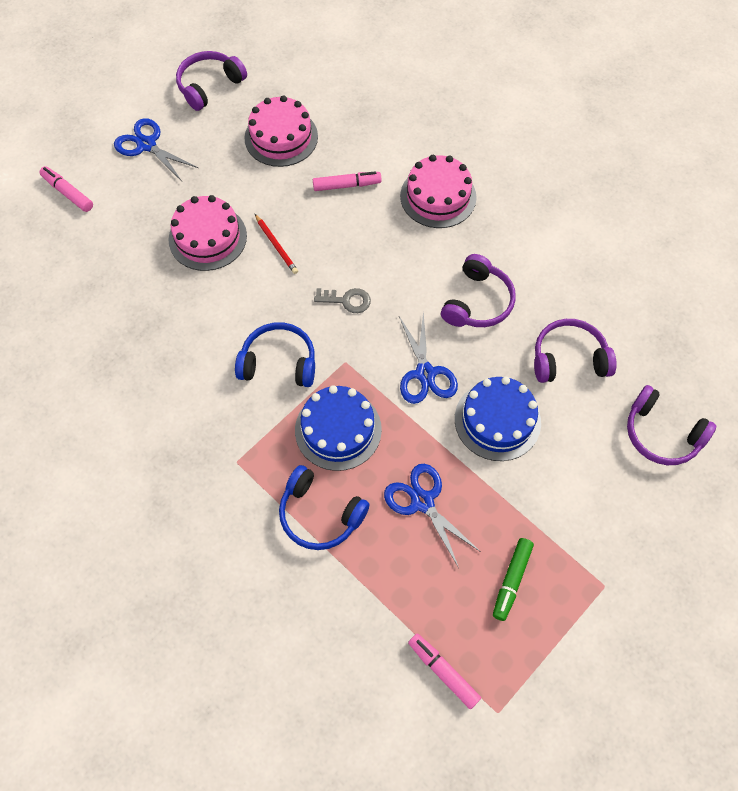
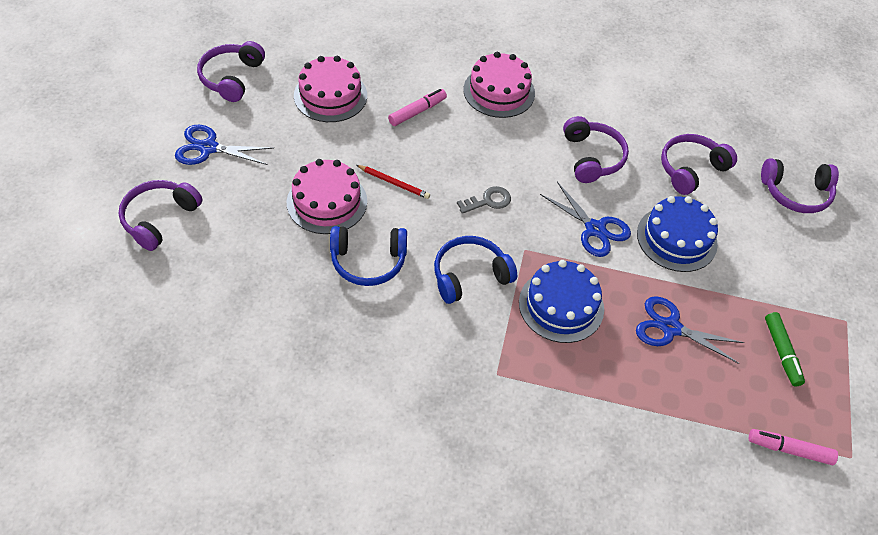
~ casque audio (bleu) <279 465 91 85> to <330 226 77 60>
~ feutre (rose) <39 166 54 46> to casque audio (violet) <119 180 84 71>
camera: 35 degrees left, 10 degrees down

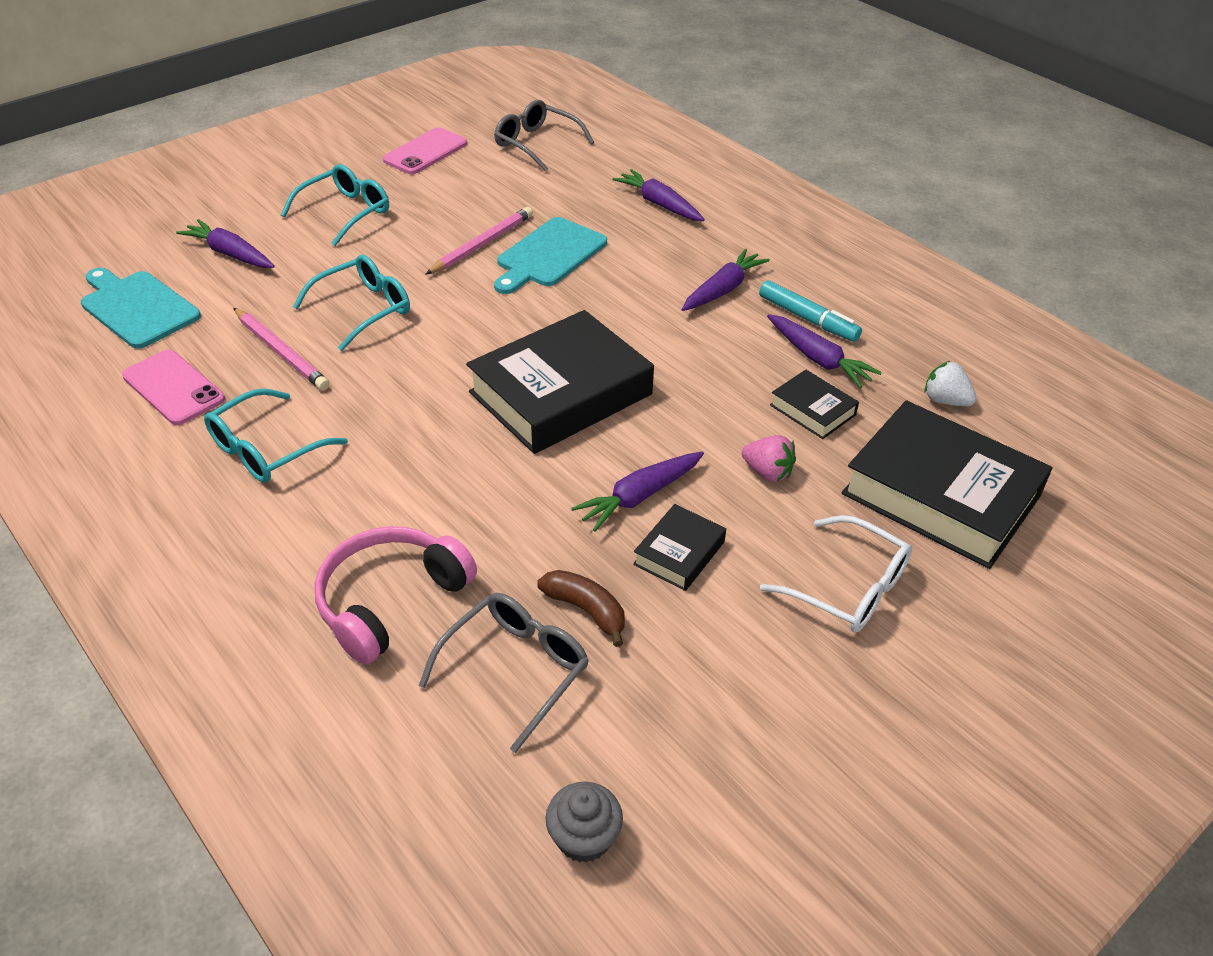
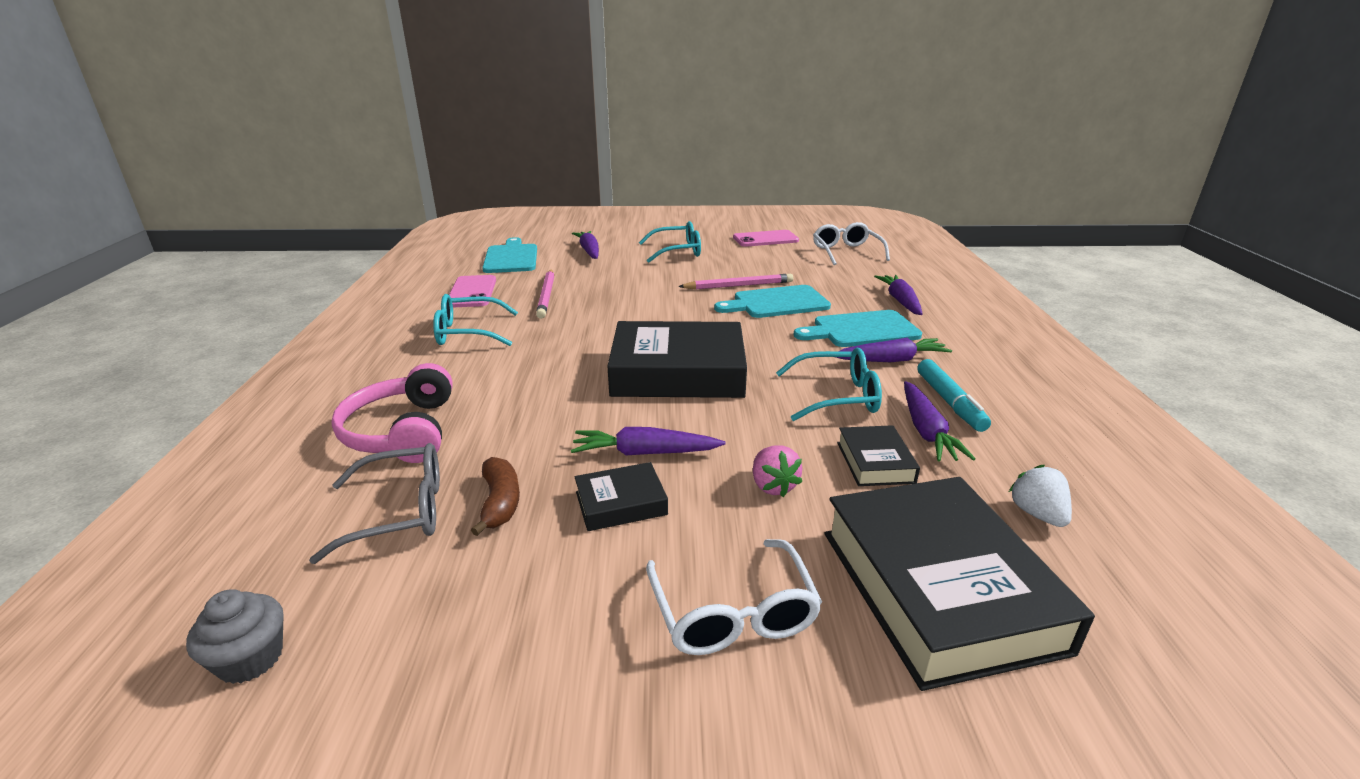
+ planche à découper (turquoise) <794 310 128 37>
~ lunettes (turquoise) <293 255 117 96> to <776 348 106 73>
~ lunettes (gris) <494 100 100 72> to lunettes (blanc) <813 222 77 43>
~ casque audio (rose) <314 526 163 139> = <332 363 121 100> 90 degrees counterclockwise
camera: 40 degrees right, 15 degrees down

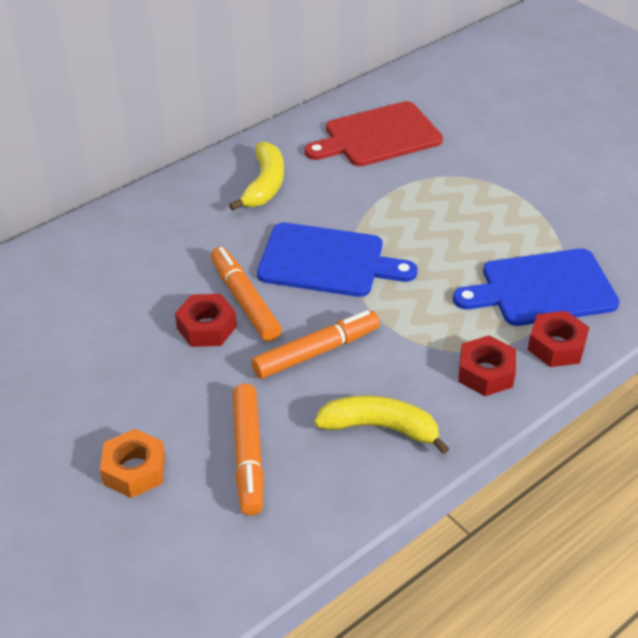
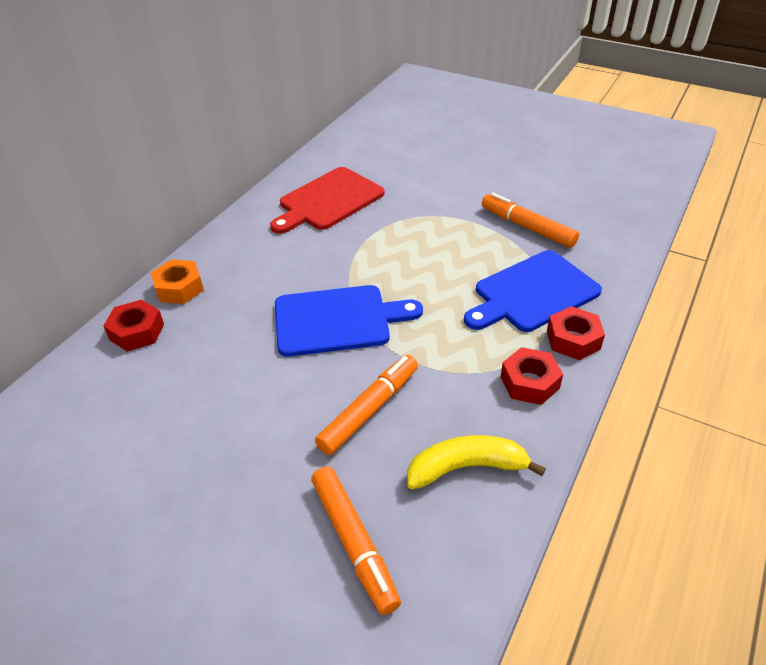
- banane (jaune) <229 141 55 70>
~ écrou (orange) <100 429 65 69> to <151 260 53 44>
~ écrou (rouge) <175 294 62 53> to <104 300 60 51>
~ feutre (orange) <211 247 71 95> to <482 193 97 55>
camera: 20 degrees left, 0 degrees up

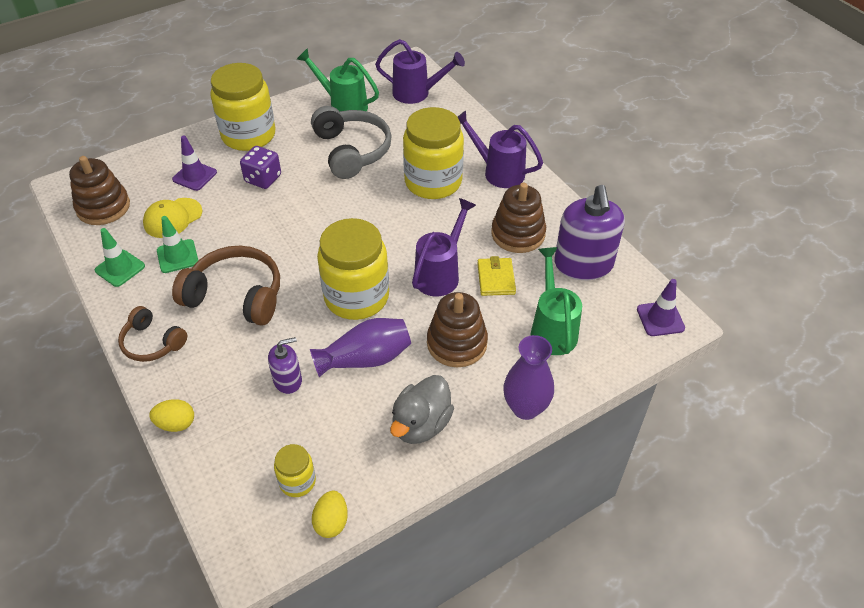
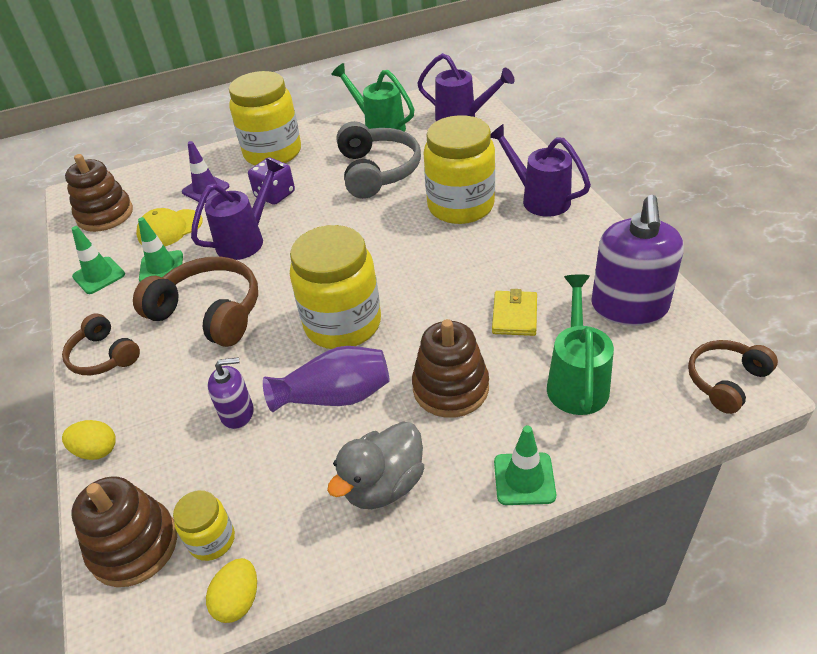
~ arrosoir (violet) <412 198 64 98> to <191 158 93 102>
~ jouet à empiler (marron) <491 183 55 70> to <71 476 106 111>
~ vase (violet) <503 335 51 85> to cône de chantier (vert) <494 425 62 80>
~ cône de chantier (violet) <637 279 48 57> to casque audio (marron) <688 340 90 74>
camera: 15 degrees right, 5 degrees down

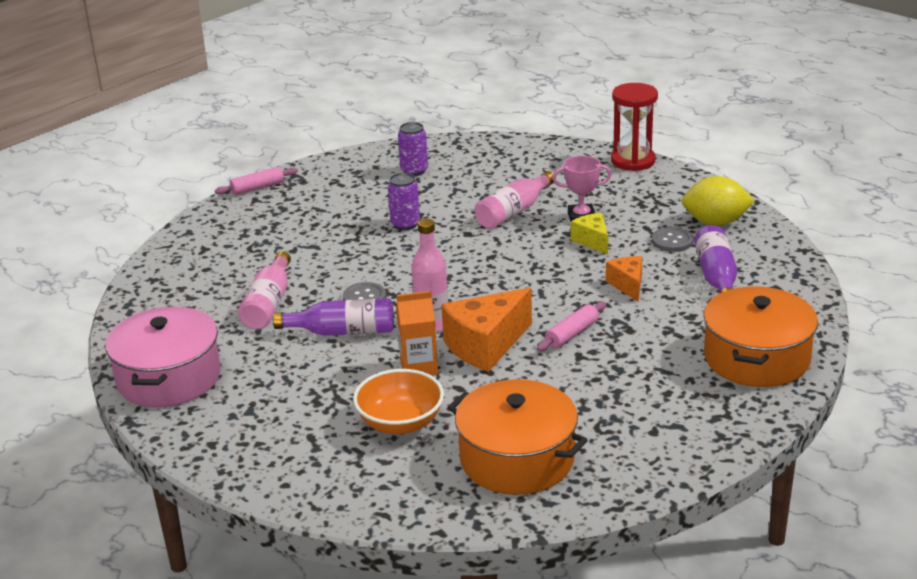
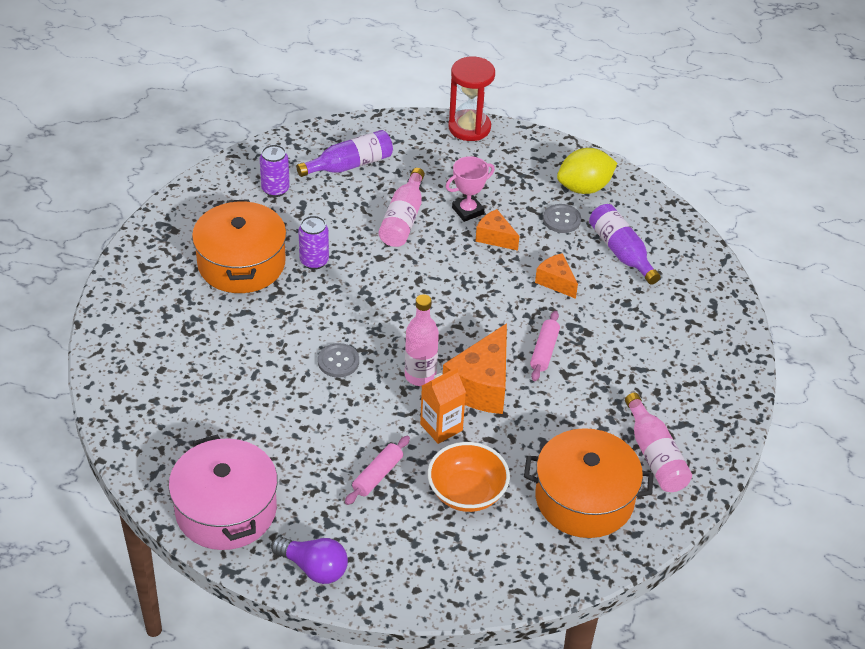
+ ampoule (violet) <271 536 77 48>
~ rouleau à pâtisserie (rose) <215 167 83 28> to <345 436 65 69>
~ bouteille (rose) <238 251 53 78> to <625 393 67 99>
~ bouteille (violet) <273 298 121 38> to <296 130 97 47>
~ marmite (orange) <703 286 115 101> to <192 199 94 94>
~ fromage (jaune) <571 213 37 42> to fromage (orange) <475 209 44 42>
camera: 30 degrees left, 15 degrees up

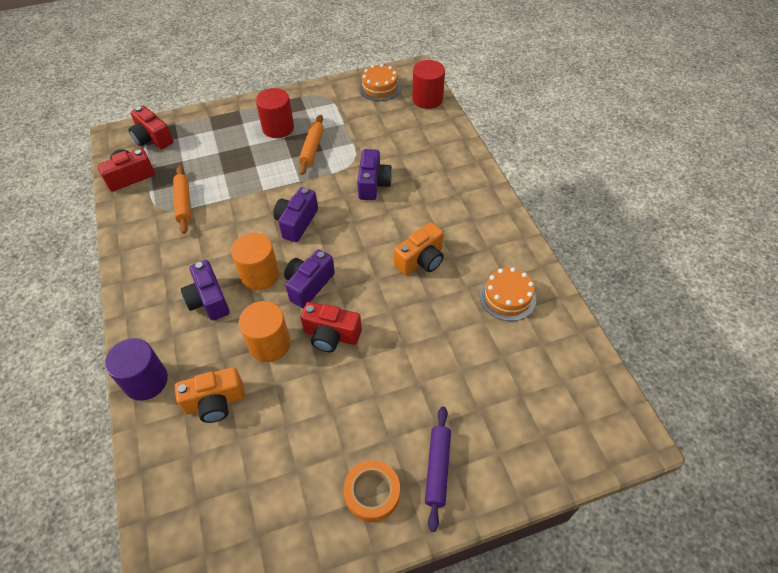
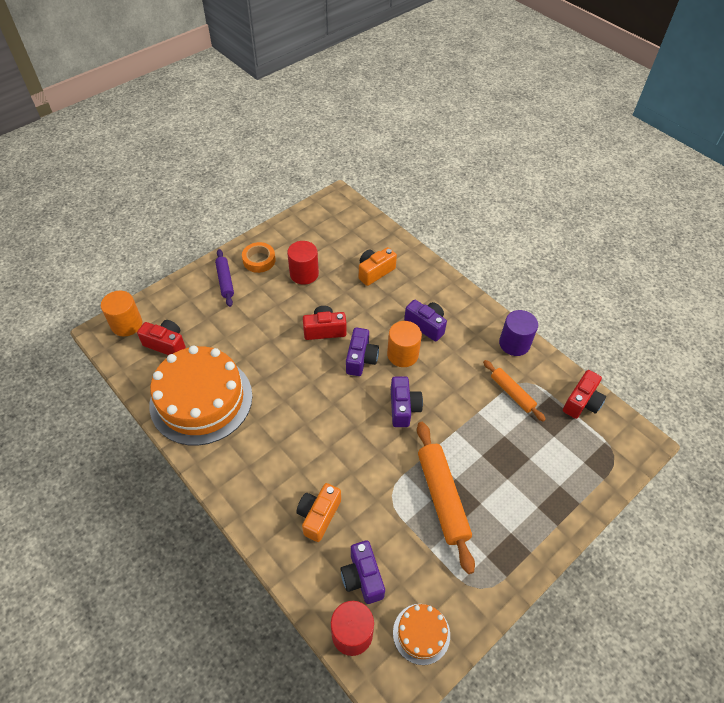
~ cylindre (violet) <105 338 63 63> to <499 310 39 46>
~ appareil photo (rouge) <128 106 45 43> to <137 320 49 35>
~ cylindre (orange) <239 301 52 61> to <101 291 41 46>
~ cylindre (rouge) <256 88 38 50> to <287 241 32 44>
~ appareil photo (violet) <357 149 35 51> to <340 540 45 64>
~ appareil photo (orange) <394 222 50 53> to <296 483 45 59>
~ rouleau à pâtisserie (orange) <299 115 25 60> = <417 422 58 152> x1.69
~ gâteau (orange) <480 268 56 53> = <150 346 102 99> x2.18
camera: 155 degrees right, 0 degrees up

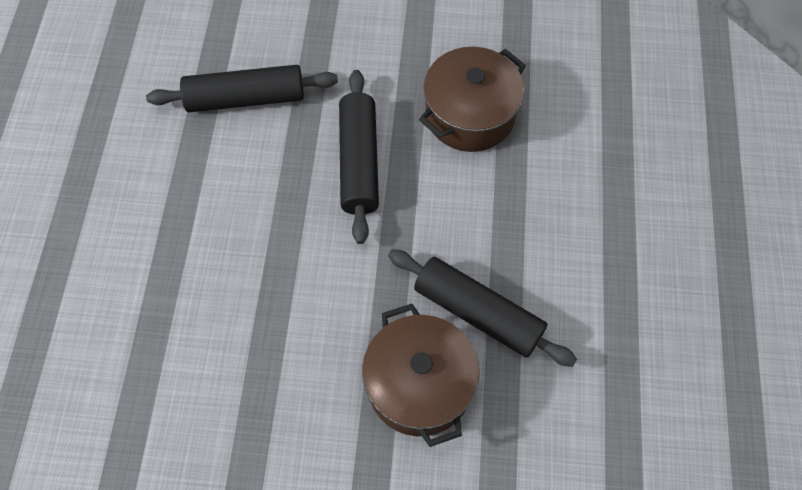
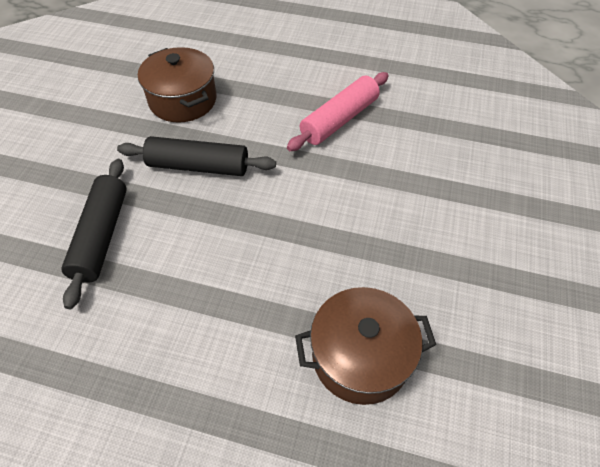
~ marmite (marron) <362 304 118 143> to <295 287 141 118>
~ rouleau à pâtisserie (noir) <388 249 189 118> to rouleau à pâtisserie (rose) <287 72 102 79>
camera: 80 degrees left, 10 degrees down

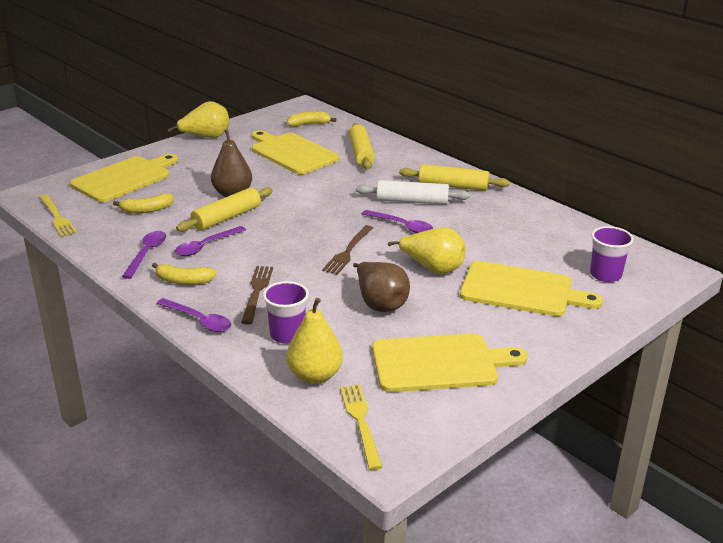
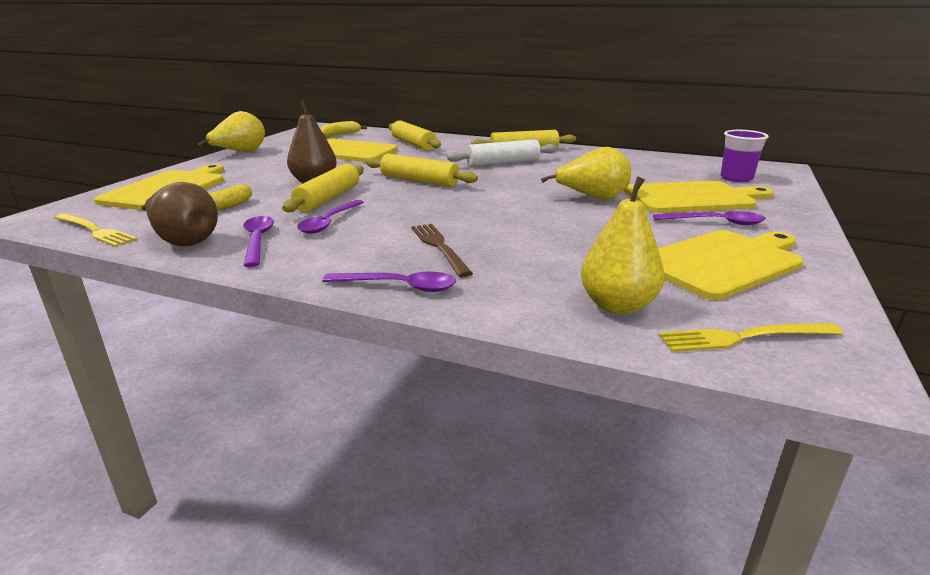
- banane (jaune) <152 263 65 22>
- gobelet (violet) <263 281 46 63>
- fourchette (marron) <322 225 51 50>
+ rouleau à pâtisserie (jaune) <366 153 112 34>
~ poire (marron) <353 262 57 50> to <141 182 77 65>
~ cuillère (violet) <362 210 71 23> to <653 211 113 14>
~ fourchette (jaune) <340 384 42 86> = <658 323 186 29> 60 degrees counterclockwise
camera: 25 degrees left, 5 degrees down

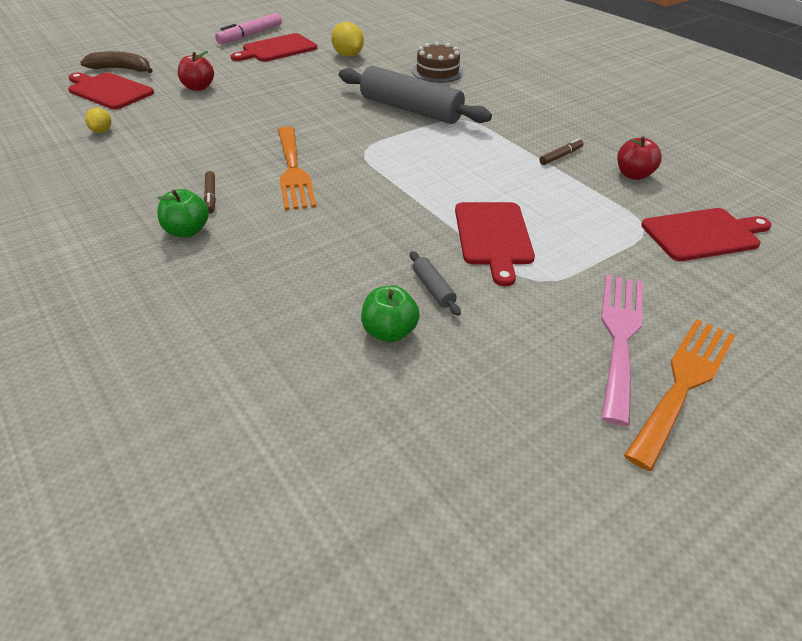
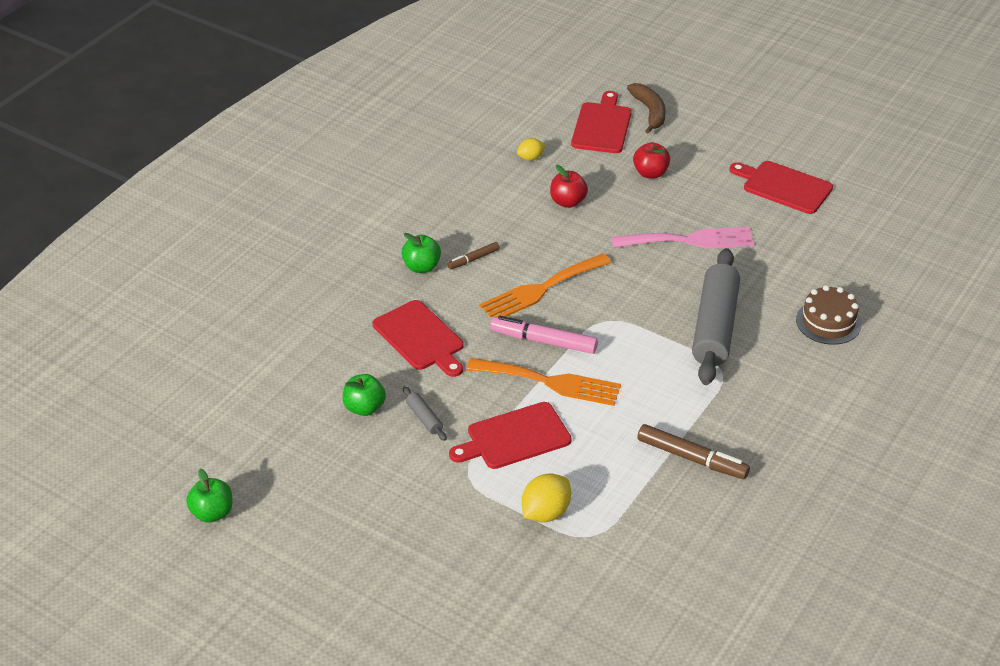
+ pomme (vert) <186 469 47 54>
~ feutre (rose) <215 13 67 31> to <490 316 108 38>
~ citron (jaune) <331 22 33 35> to <522 473 49 49>
~ fourchette (rose) <601 275 42 151> to <611 227 143 22>
~ pomme (rouge) <617 136 45 44> to <550 165 38 43>
~ fourchette (orange) <624 319 112 152> to <466 358 155 48>
~ planche à découper (rouge) <641 208 130 53> to <373 300 91 77>
~ rouleau à pâtisserie (gris) <410 251 51 65> = <403 386 44 55> 75 degrees counterclockwise
~ feutre (marron) <539 138 44 27> = <637 424 113 55> x1.78
camera: 70 degrees right, 0 degrees up

